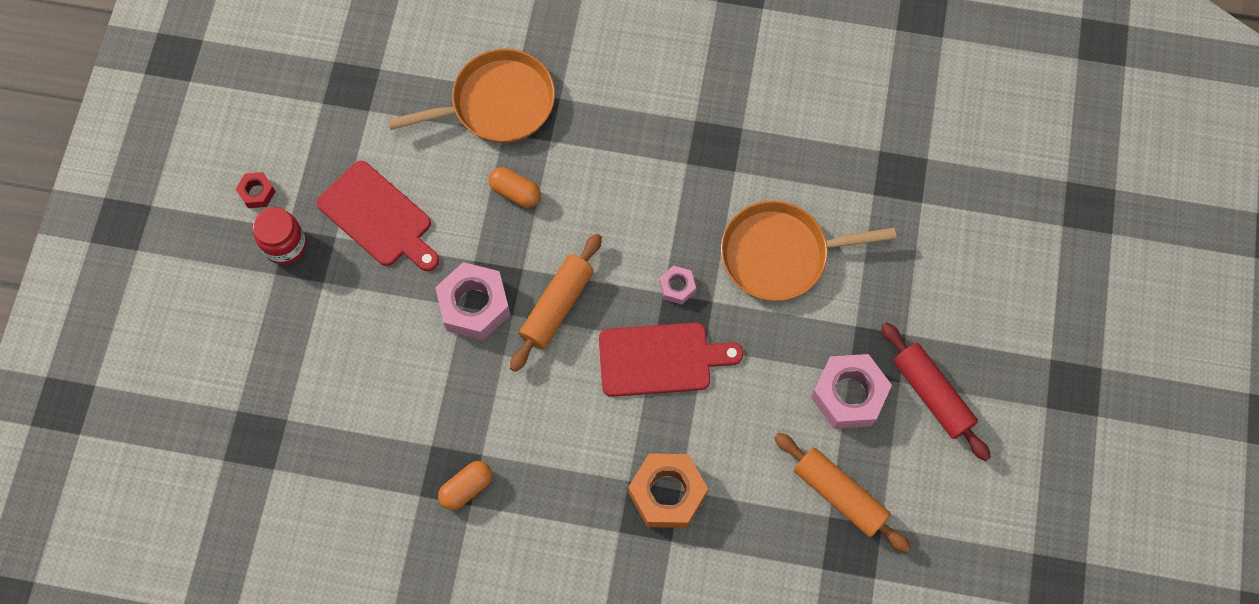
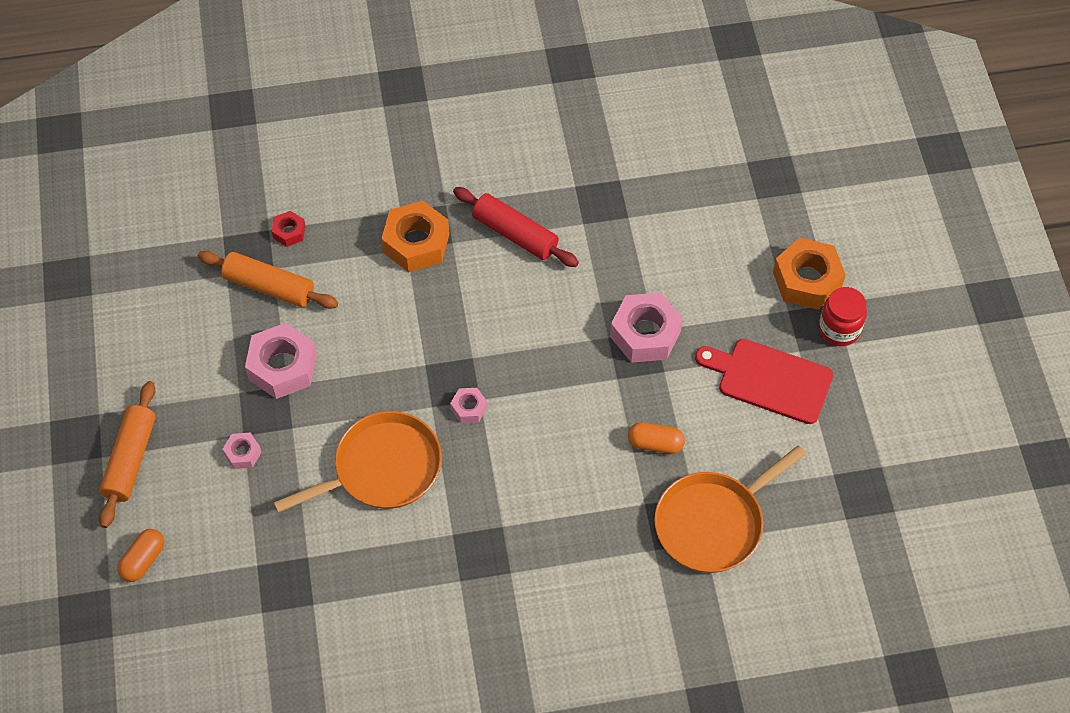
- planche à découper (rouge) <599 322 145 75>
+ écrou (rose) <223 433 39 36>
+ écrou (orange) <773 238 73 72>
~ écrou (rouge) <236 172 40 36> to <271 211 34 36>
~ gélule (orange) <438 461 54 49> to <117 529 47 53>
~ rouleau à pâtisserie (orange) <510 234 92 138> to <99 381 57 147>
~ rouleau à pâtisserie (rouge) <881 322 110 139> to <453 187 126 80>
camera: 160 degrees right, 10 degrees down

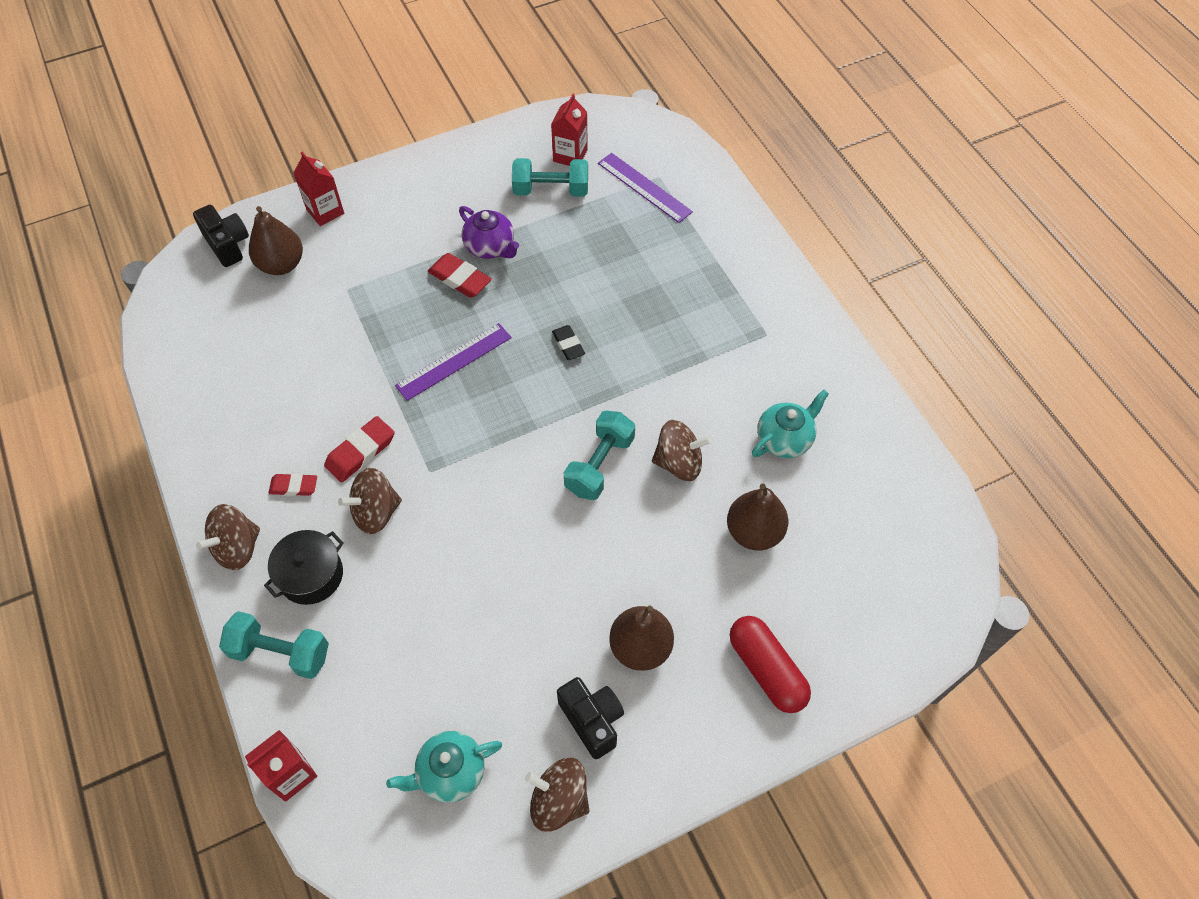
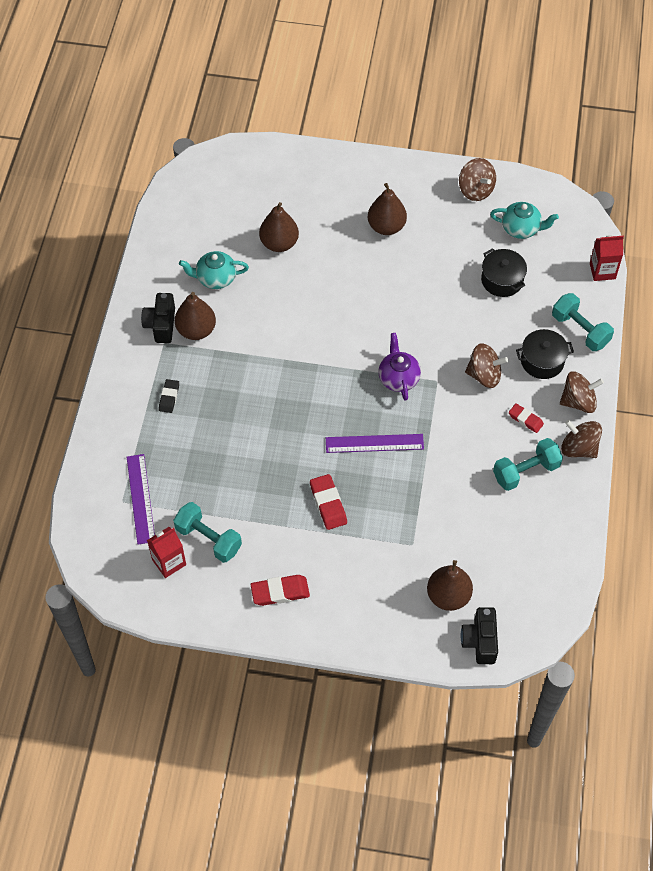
- brique de lait (rouge) <294 152 50 74>
- gélule (rouge) <730 616 81 97>
+ poire (marron) <175 292 41 48>
+ marmite (noir) <481 248 46 49>
~ gomme (rouge) <324 416 71 66> to <250 575 60 31>
~ théière (violet) <459 206 60 53> to <378 333 43 68>
~ gomme (noir) <552 325 33 35> to <159 379 20 34>
~ appareil photo (noir) <557 677 67 82> to <141 293 34 50>
~ haltère (turquoise) <564 410 71 90> to <493 438 70 53>
~ toupie (marron) <652 420 59 61> to <561 420 41 38>
camera: 145 degrees left, 0 degrees up

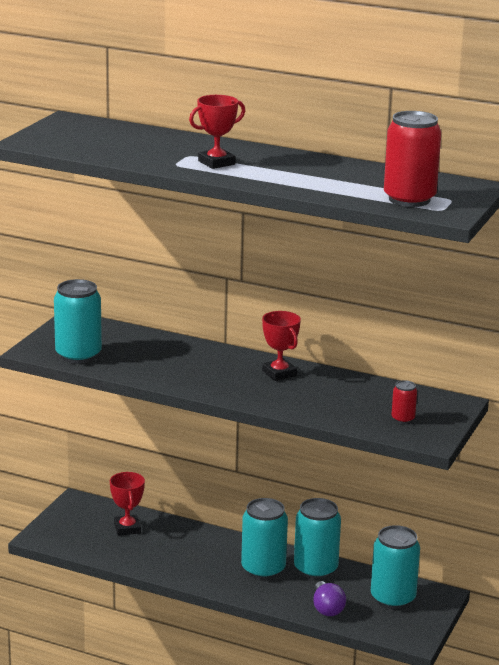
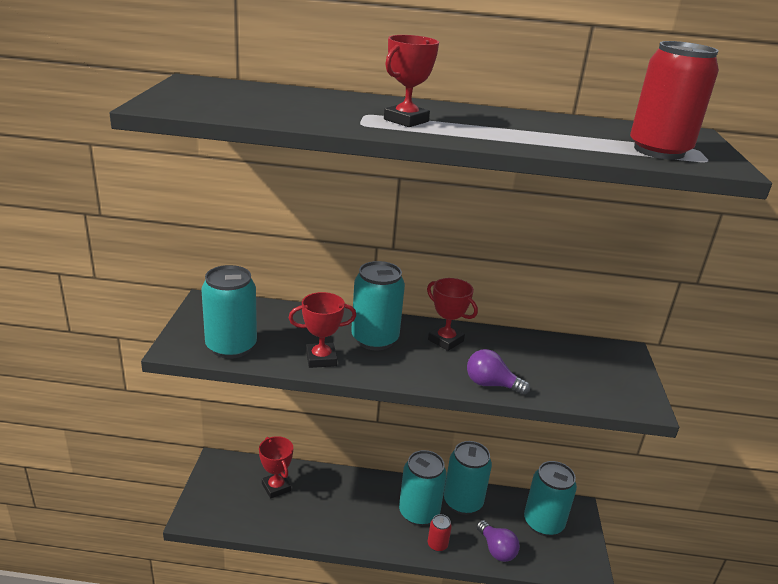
+ trophée (rouge) <289 292 67 76>
+ canette (turquoise) <351 261 54 89>
+ ampoule (violet) <467 349 63 46>
~ canette (rouge) <391 380 26 44> to <428 514 24 38>
camera: 20 degrees left, 5 degrees up

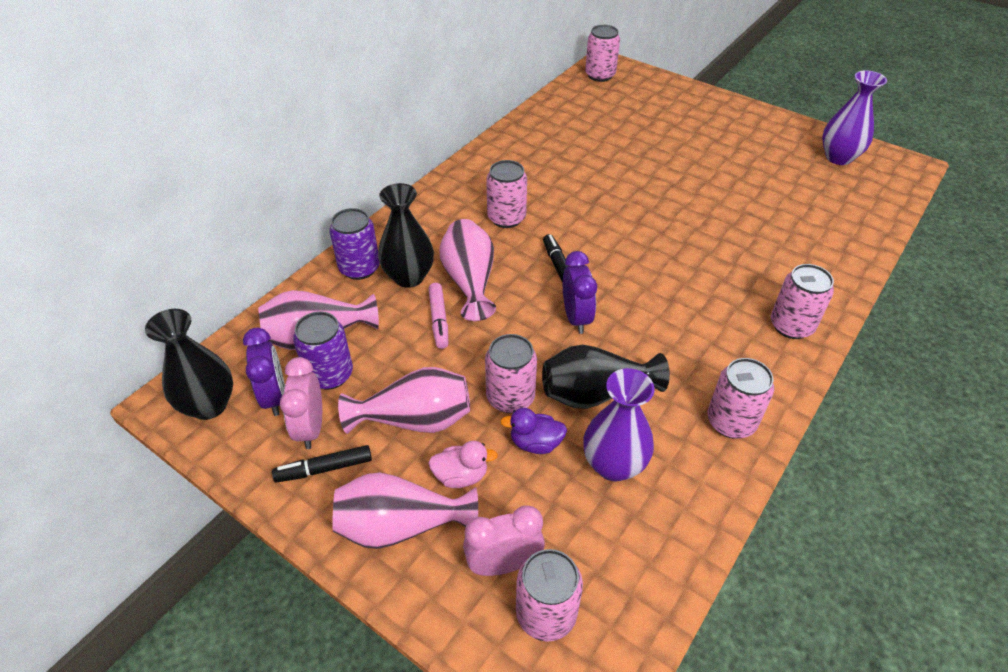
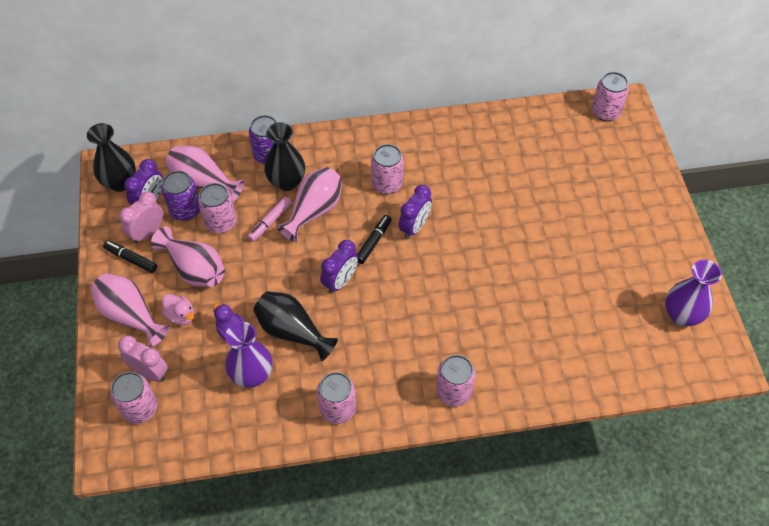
+ réveil (violet) <399 185 33 54>
~ canette (rose) <485 334 52 79> to <198 183 39 50>
camera: 45 degrees right, 10 degrees up

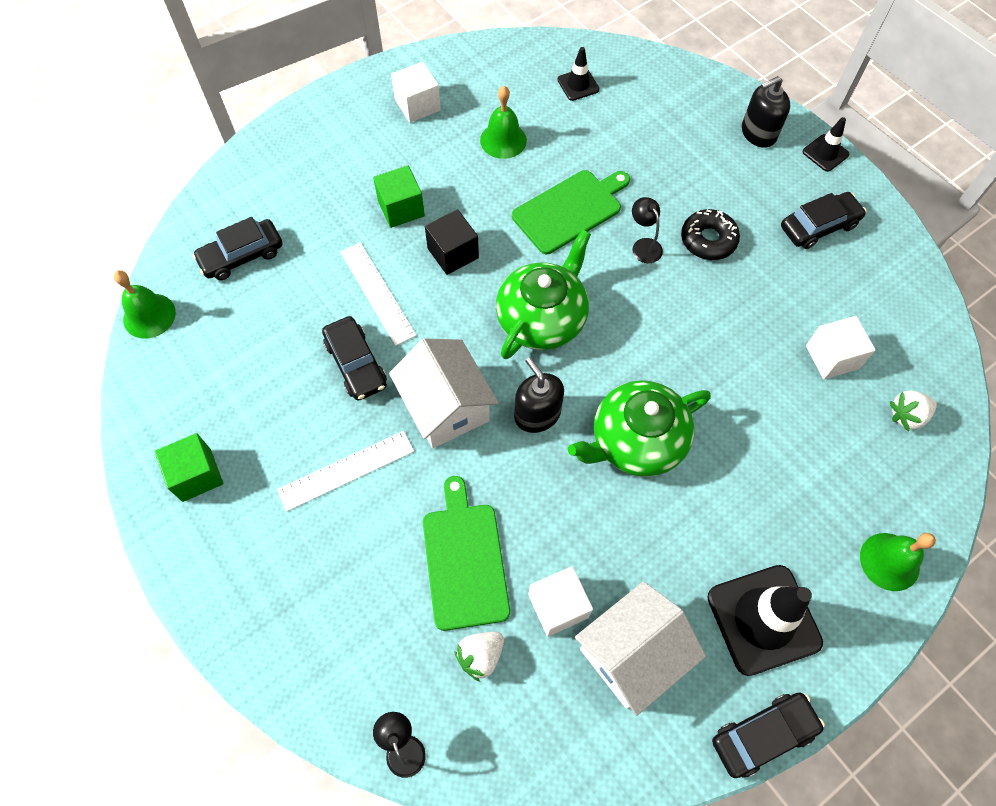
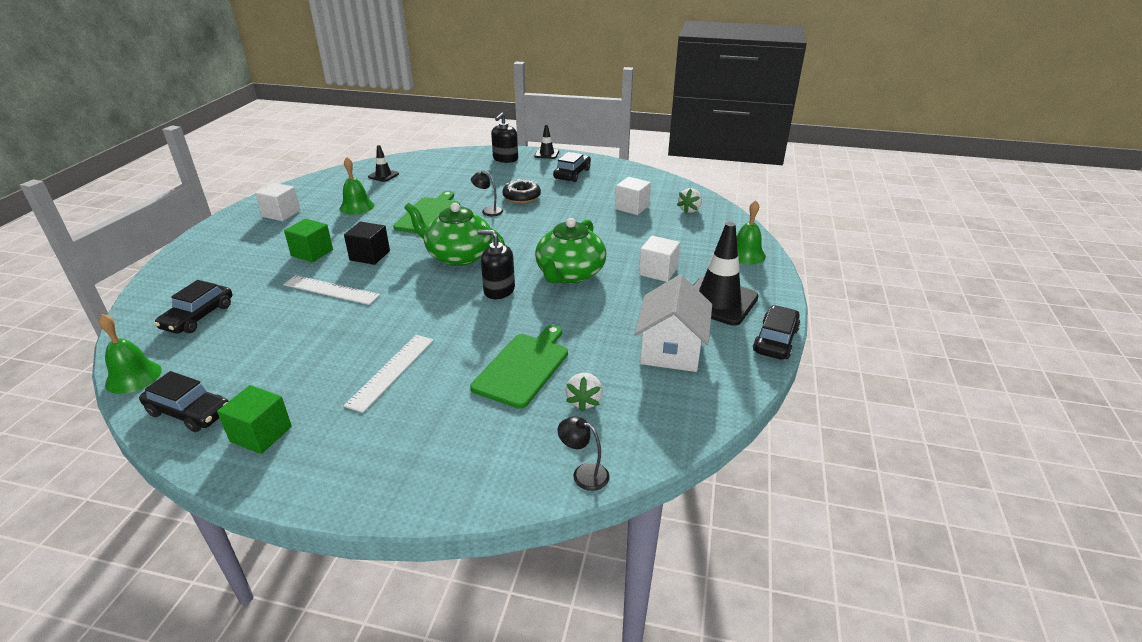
- maison (blanc) <389 338 109 110>
~ voiture (noir) <322 316 65 84> to <139 371 90 61>
~ cube (blanc) <529 566 64 71> to <639 236 41 46>
~ planche à découper (vert) <423 476 87 155> = <470 325 98 84> 75 degrees clockwise
~ théière (vert) <496 230 95 129> = <404 203 101 63> 60 degrees counterclockwise
camera: 40 degrees left, 30 degrees down

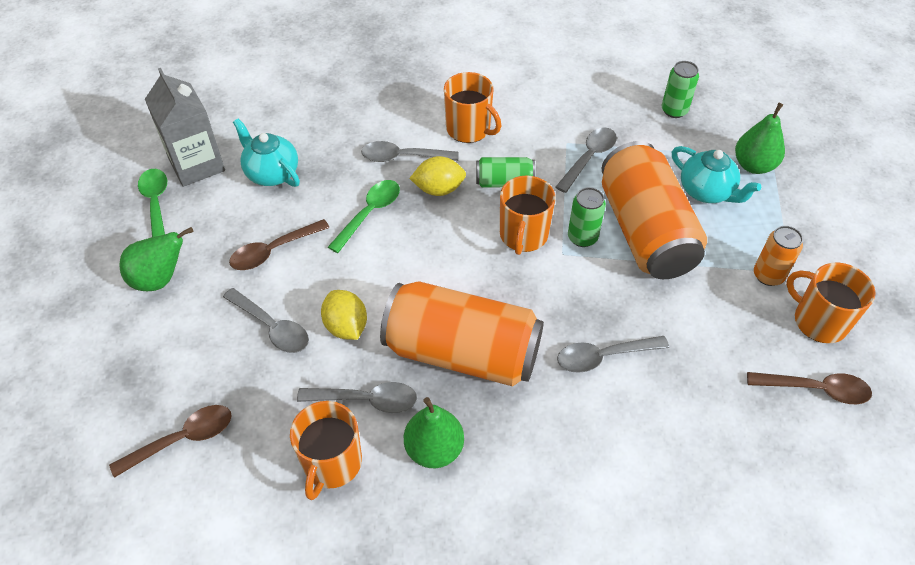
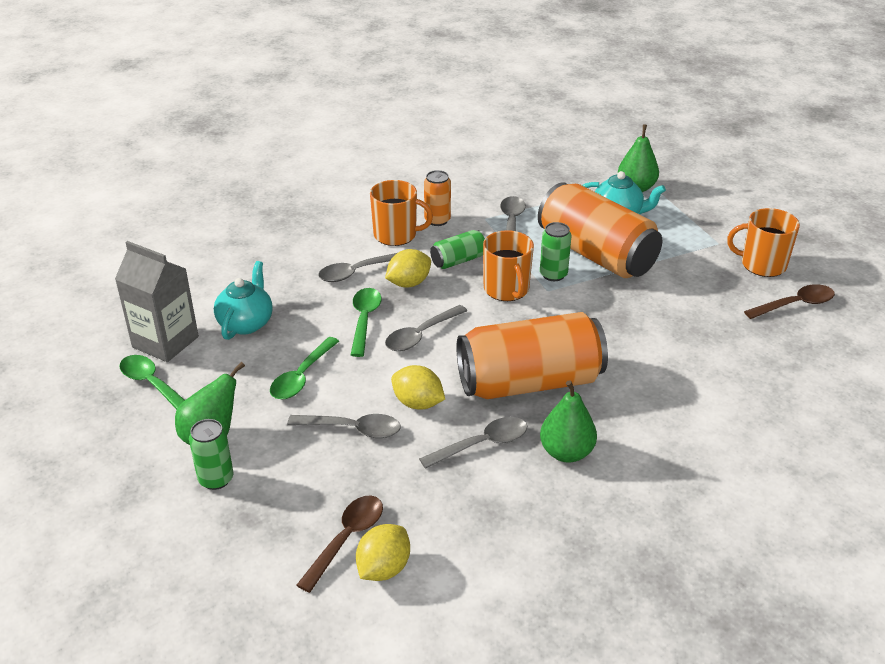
- tasse (orange) <290 401 72 99>
+ citron (jaune) <356 524 54 57>
~ cuillère (gris) <557 336 112 37> to <385 305 82 46>
~ canette (vert) <662 61 37 57> to <189 419 44 71>
~ canette (orange) <754 226 49 60> to <424 170 27 56>
~ cuillère (marron) <229 219 101 51> to cuillère (vert) <270 337 69 62>
~ théière (turquoise) <233 118 67 69> = <214 261 59 79> 90 degrees clockwise
camera: 30 degrees left, 15 degrees down

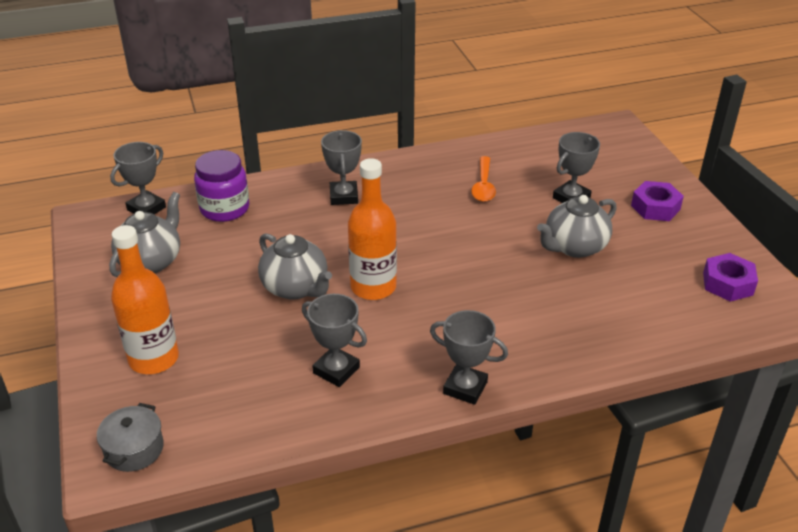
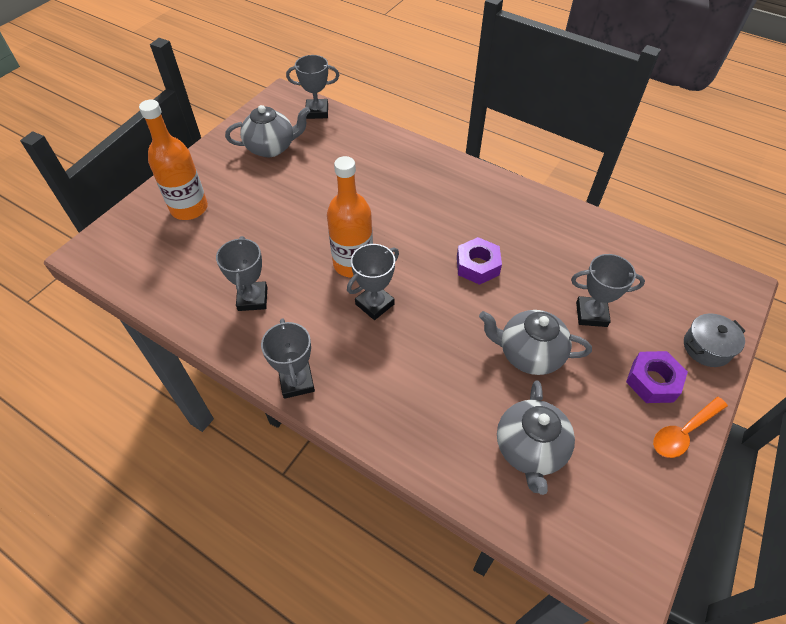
- bocal (violet) <194 150 55 72>
~ marmite (gris) <97 403 67 69> to <684 313 62 54>
~ théière (gris) <258 233 74 67> to <497 380 78 115>
~ trophée (gris) <321 130 41 75> to <347 244 52 76>
~ cuillère (orange) <471 156 25 46> to <653 397 75 61>
~ écrou (violet) <703 253 55 49> to <457 237 45 48>
camera: 50 degrees right, 15 degrees up

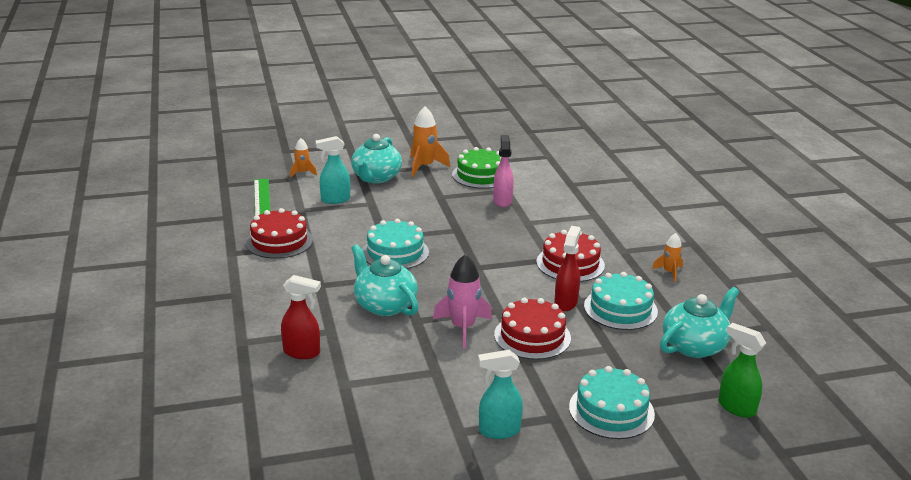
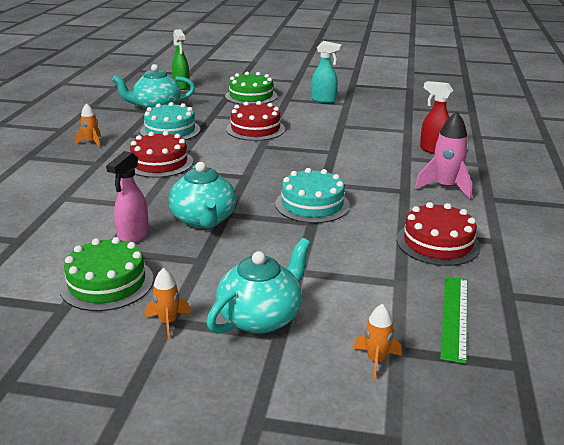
- vaporisateur (turquoise) <315 136 35 68>
- vaporisateur (rouge) <554 226 27 85>
~ théière (turquoise) <351 244 67 72> to <169 162 68 66>
~ fusée (rose) <433 254 59 94> to <415 112 57 88>
~ gâteau (turquoise) <569 366 86 73> to gâteau (vert) <225 72 52 33>
~ fusée (orange) <410 106 40 71> = <145 268 46 71> x0.58
camera: 155 degrees left, 0 degrees up

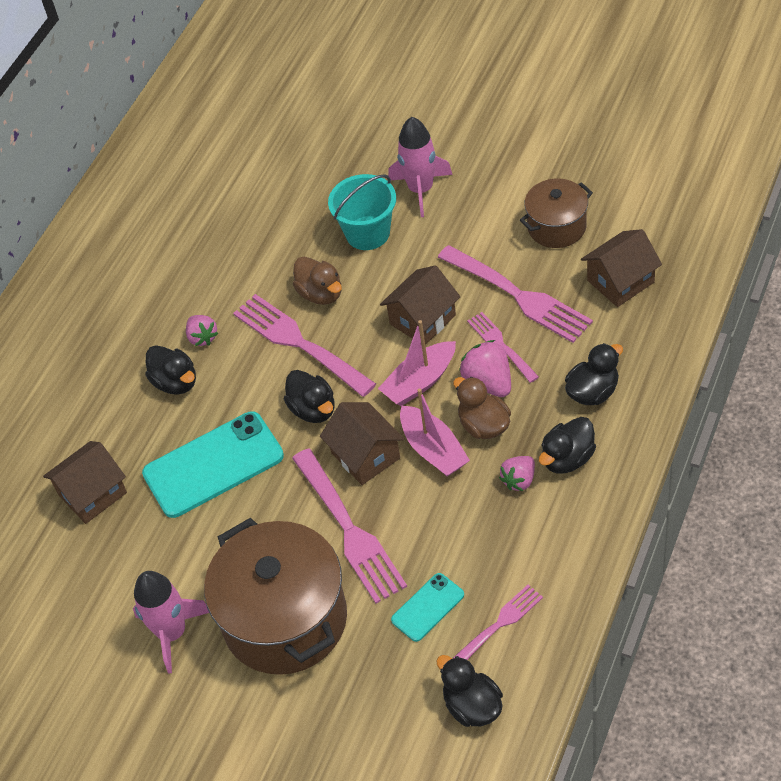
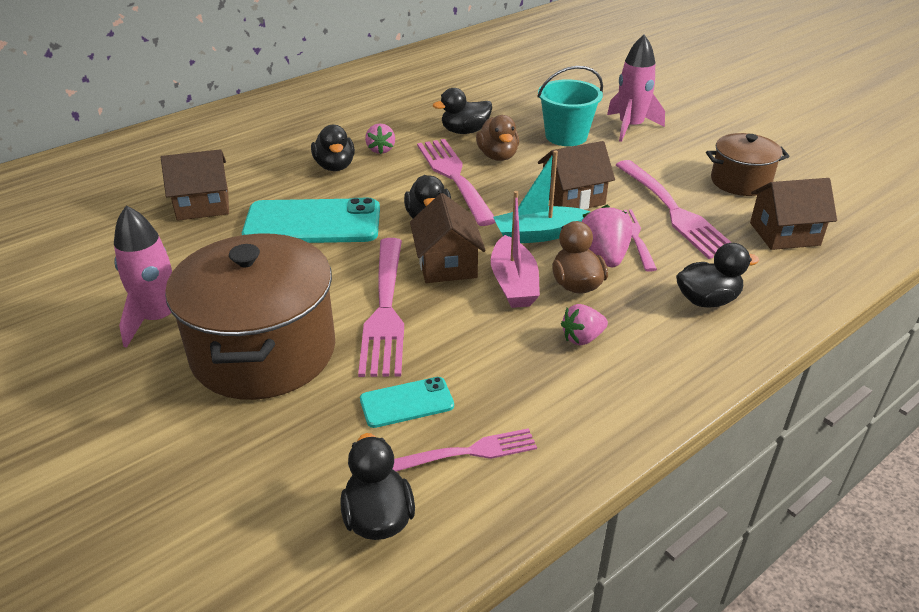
~ canard (noir) <539 417 57 57> to <433 88 59 46>
~ bateau (rose) <378 320 78 86> to bateau (turquoise) <493 150 97 93>
camera: 20 degrees right, 15 degrees down

